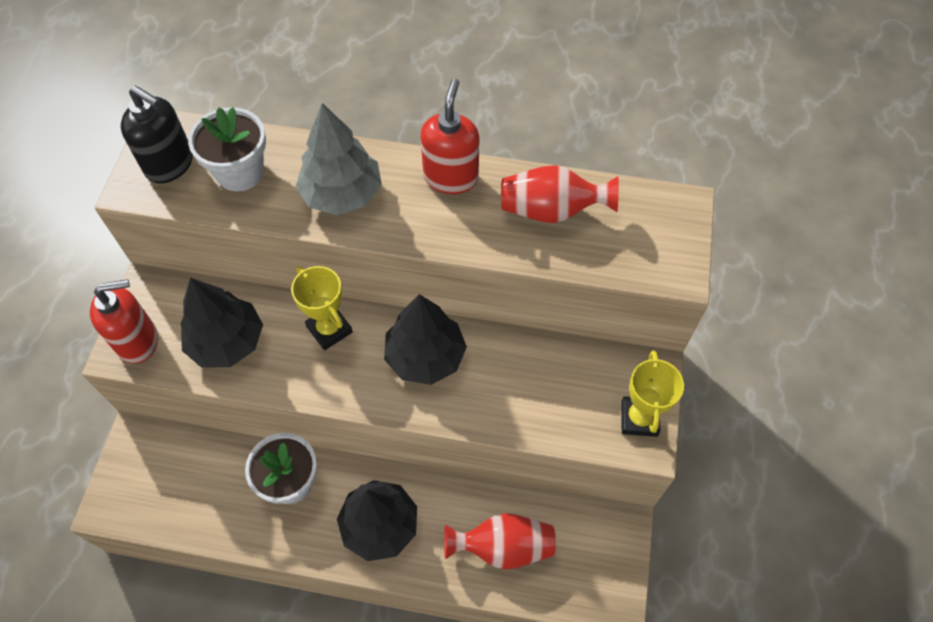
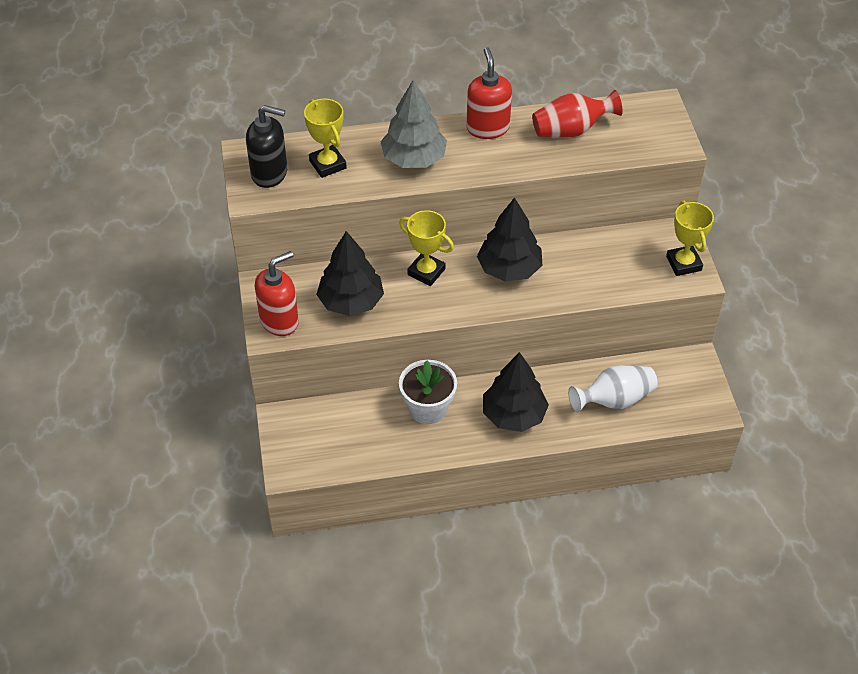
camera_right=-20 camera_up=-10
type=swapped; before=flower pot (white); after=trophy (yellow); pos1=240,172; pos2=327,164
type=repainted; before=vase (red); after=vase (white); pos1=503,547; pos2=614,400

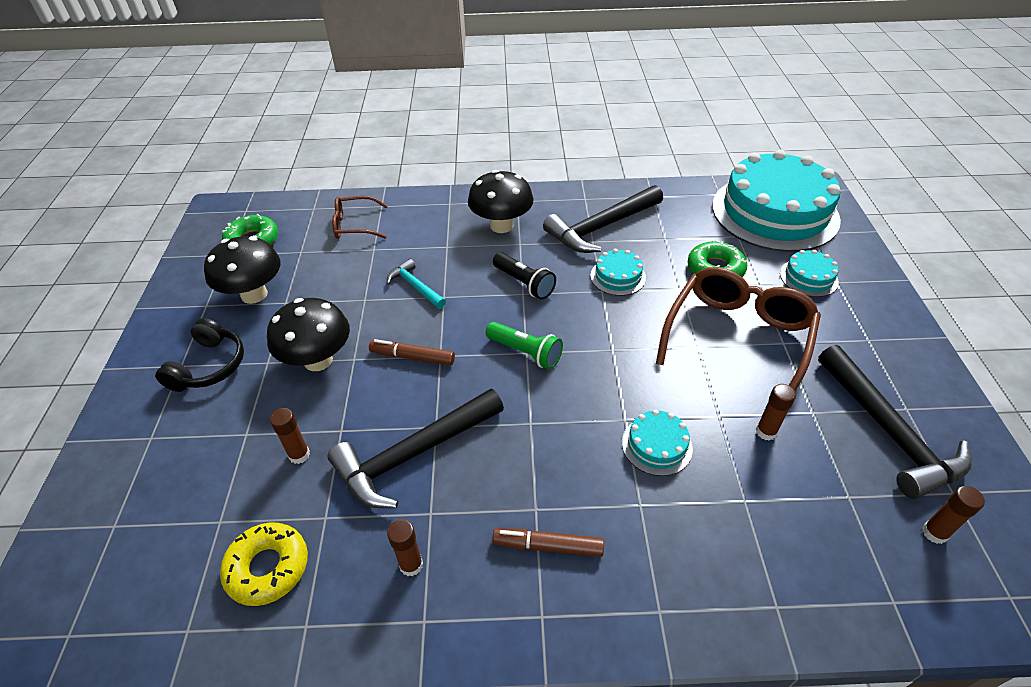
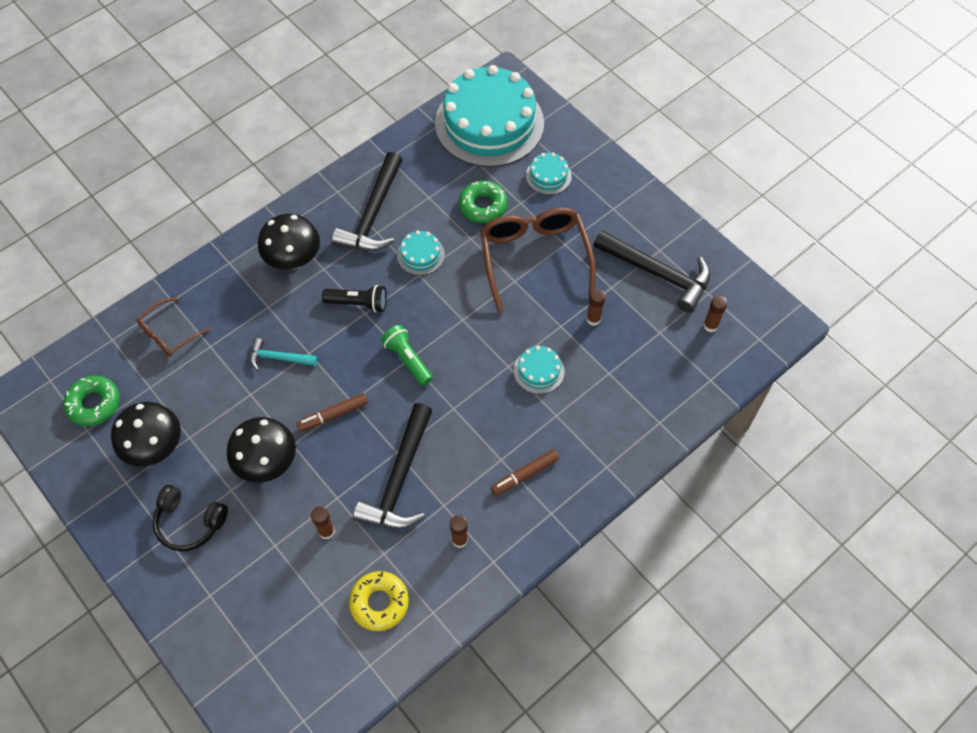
camera_right=-40 camera_up=15
type=rotated; before=headphones (black); pos1=209,366; pos2=190,522; turn=135
type=rotated; before=flashlight (green); pos1=525,352; pos2=407,360; turn=-120

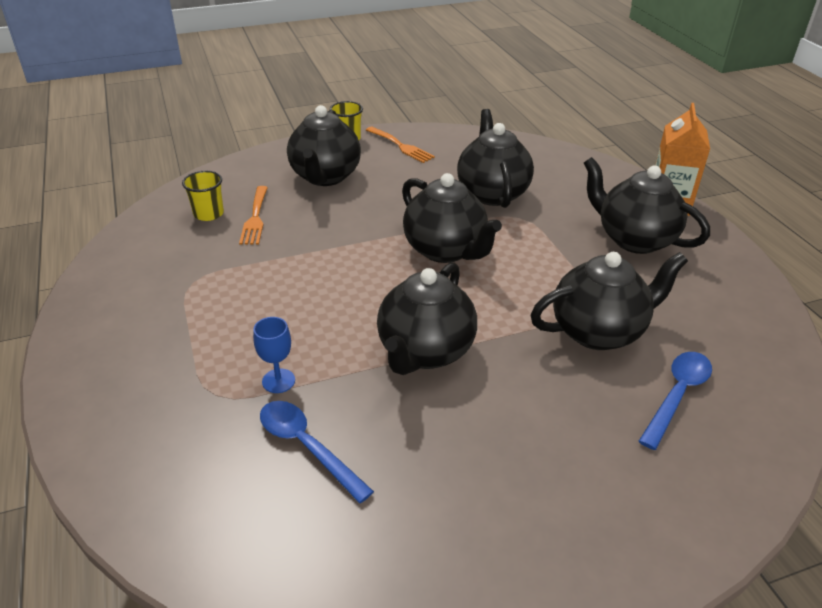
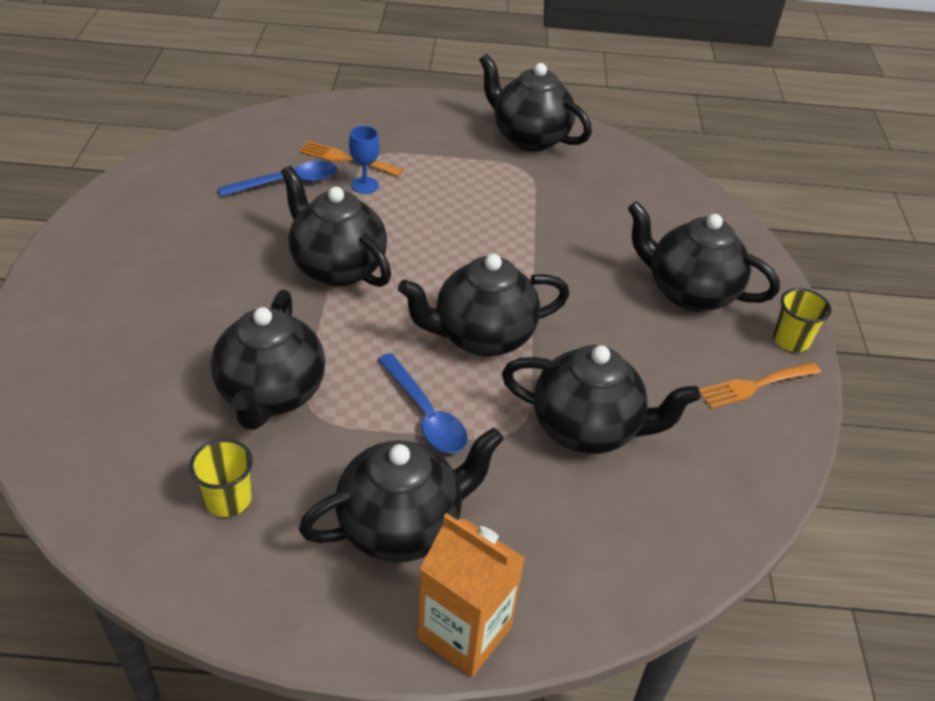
camera_right=110 camera_up=5
type=shifted; before=cup (yellow); pos1=208,214; pos2=228,499
type=shifted; before=fork (orange); pos1=255,217; pos2=346,159
type=shifted; before=spoon (blue); pos1=677,395; pos2=425,414
type=new; after=teapot (black); pos2=529,138

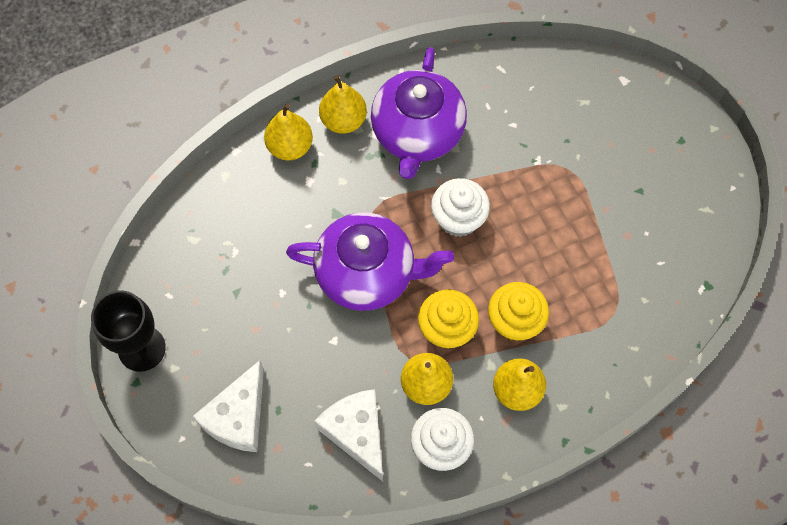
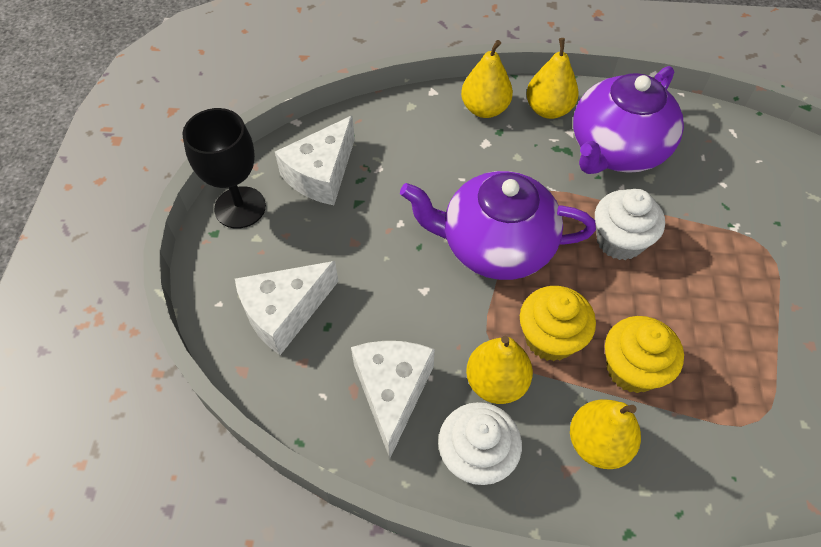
camera_right=30 camera_up=-10
type=rotated; before=teapot (purple); pos1=367,273; pos2=495,246; turn=150
type=new; after=cheese (white); pos2=321,174

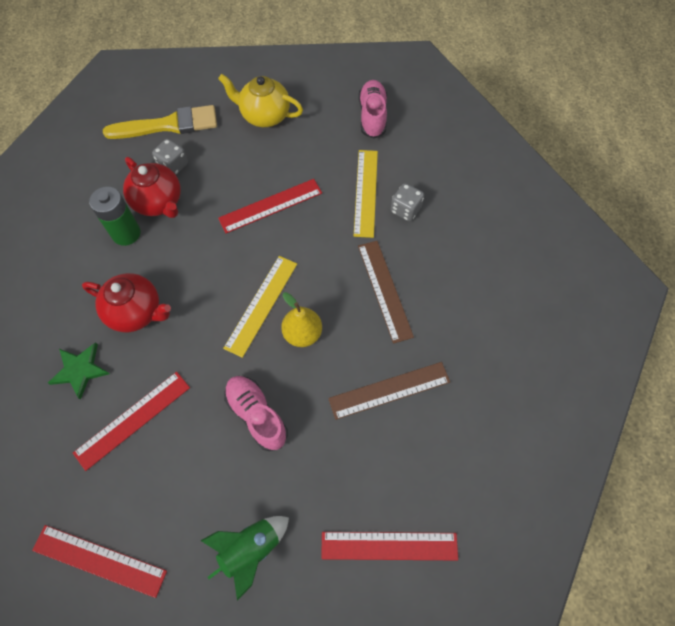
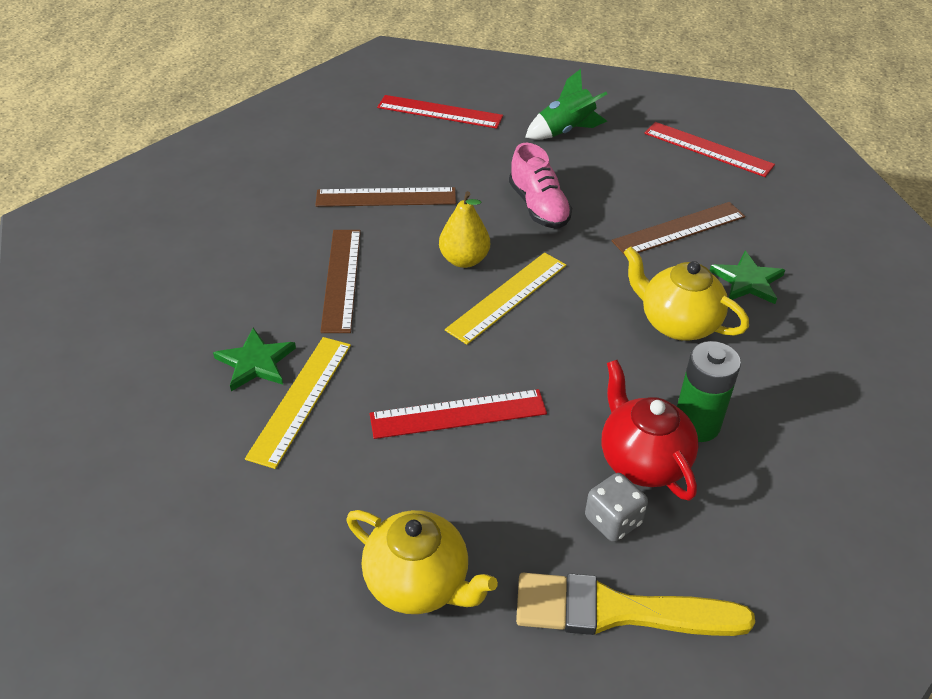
camera_right=-165 camera_up=-20
type=gone; before=shoe (pink); pos1=372,116
type=swapped; before=dice (grey); after=star (green); pos1=405,210; pos2=255,362
type=repainted; before=teapot (red); after=teapot (yellow); pos1=136,312; pos2=677,323
type=repainted; before=ruler (red); after=ruler (brown); pos1=133,419; pos2=679,229

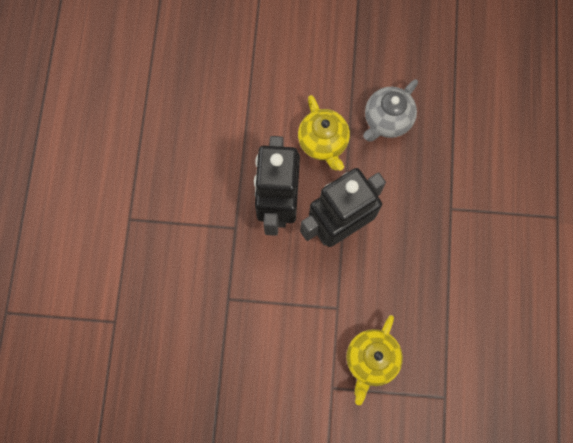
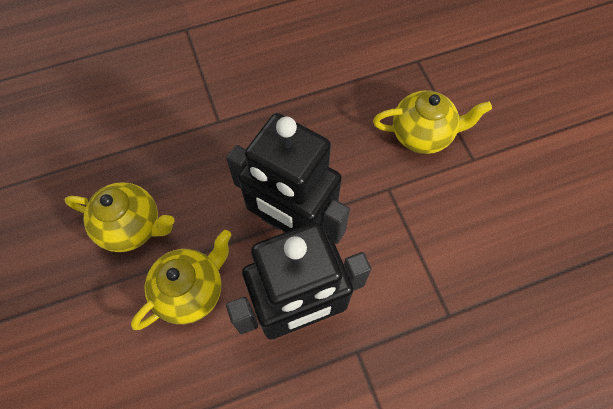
camera_right=-115 camera_up=-10
type=repainted; before=teapot (grey); after=teapot (yellow); pos1=387,120; pos2=132,227

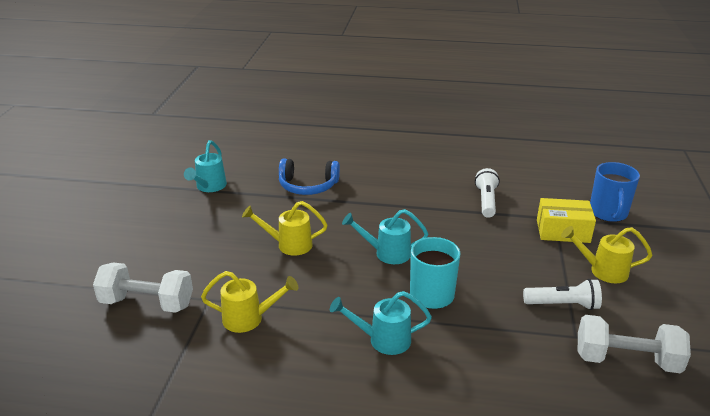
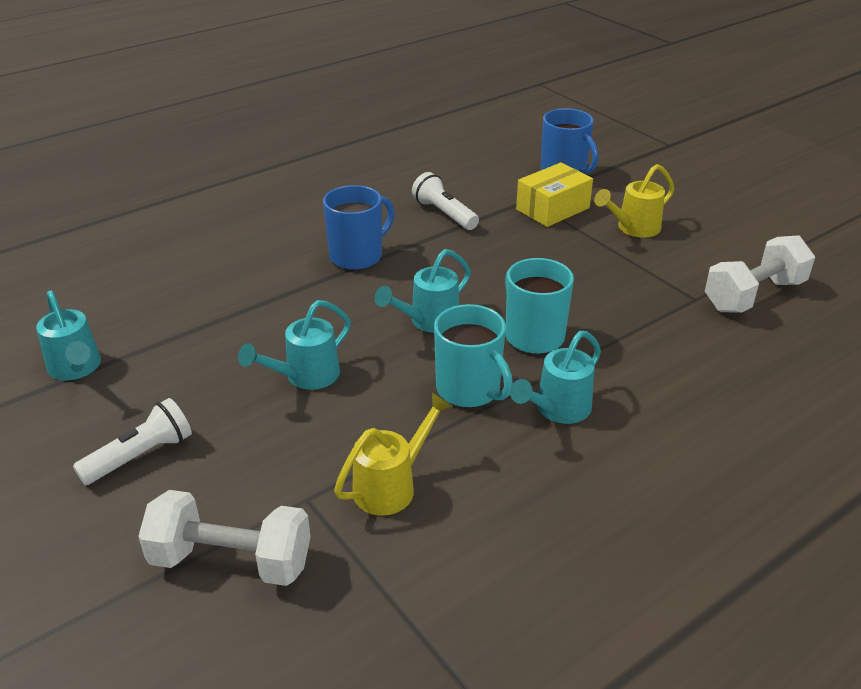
camera_right=-45 camera_up=5
type=gone; before=headphones (blue); pos1=308,186
type=repainted; before=watering can (yellow); after=watering can (turquoise); pos1=289,245; pos2=305,376
type=rotated; before=dumbbell (white); pos1=147,303; pos2=231,561; turn=45
type=shifted; before=flashlight (white); pos1=563,304; pos2=141,455
type=new; after=mug (blue); pos2=357,256
type=new; after=mug (turquoise); pos2=469,390

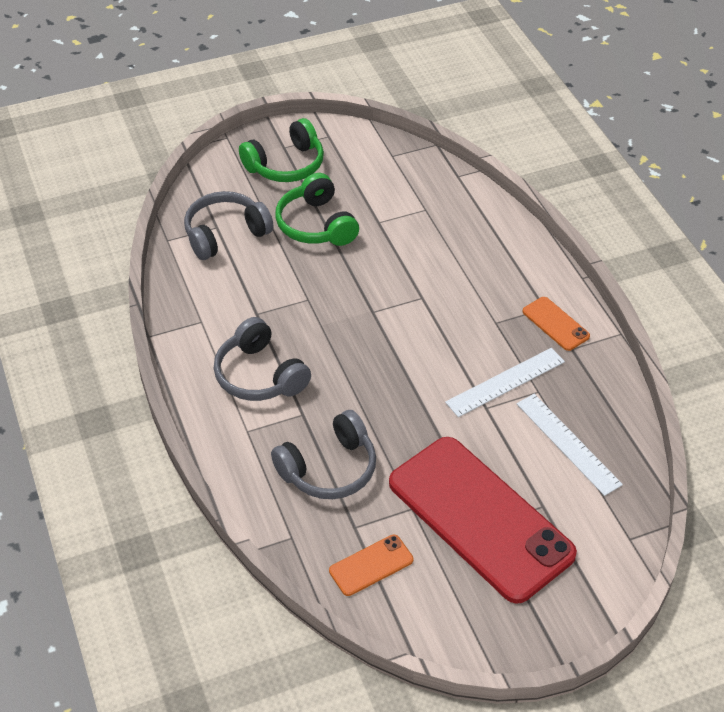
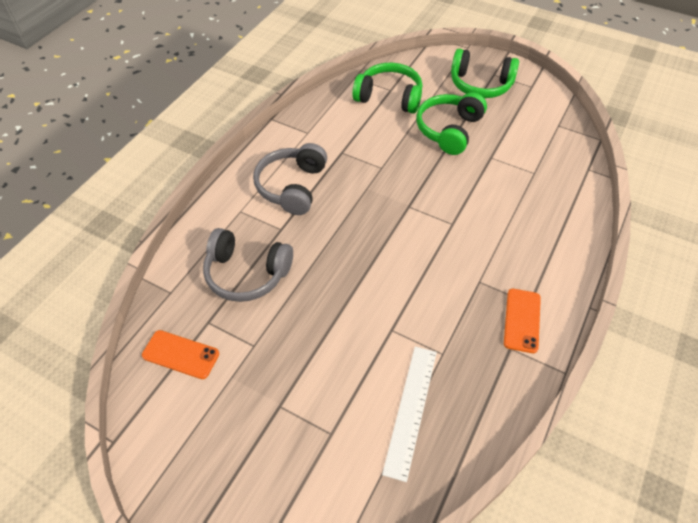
camera_right=50 camera_up=5
type=repainted; before=headphones (grey); after=headphones (green); pos1=225,234; pos2=389,97
type=gone; before=ruler (white); pos1=505,382
type=gone; before=phone (red); pos1=480,518

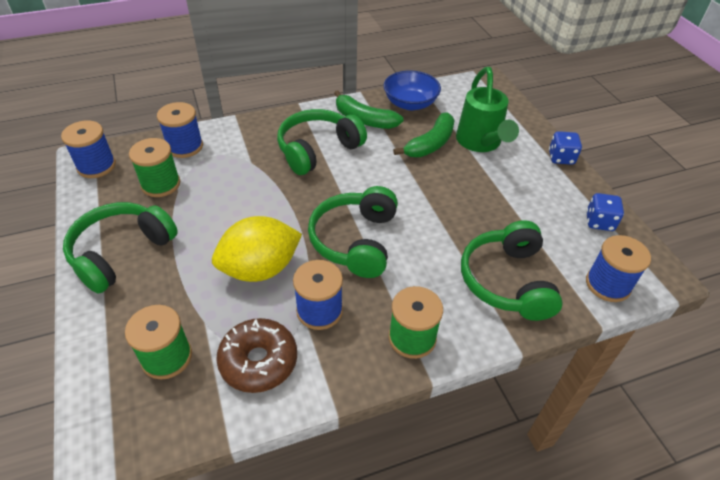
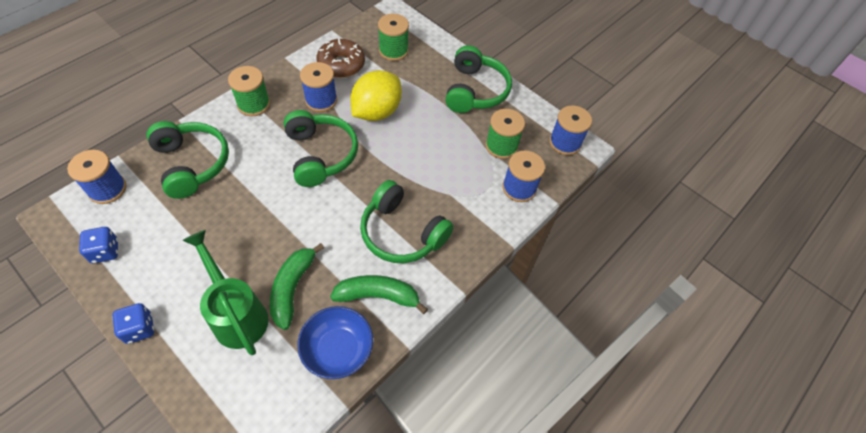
camera_right=150 camera_up=10
type=rotated; before=headphones (green); pos1=318,149; pos2=402,233; turn=105

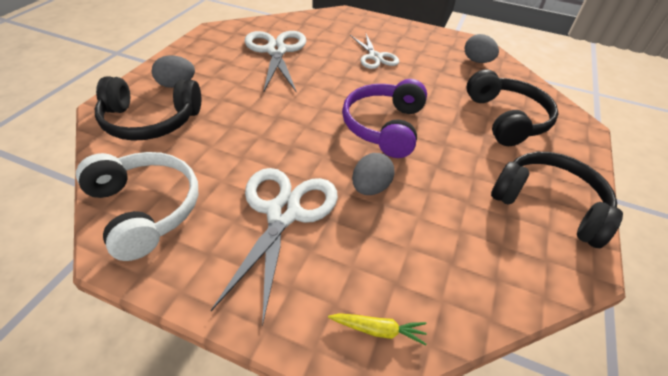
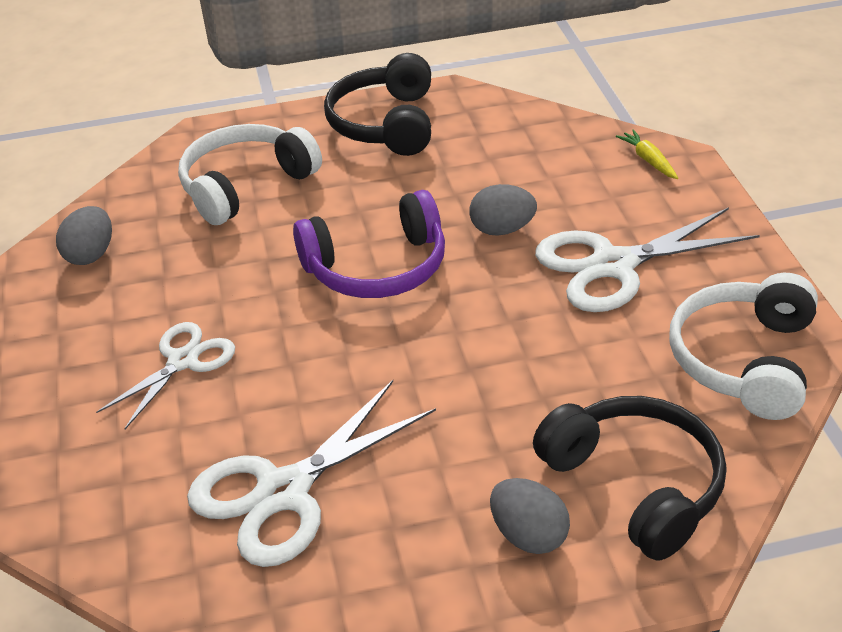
camera_right=-120 camera_up=-5
type=repainted; before=headphones (black); after=headphones (white); pos1=506,119; pos2=246,186

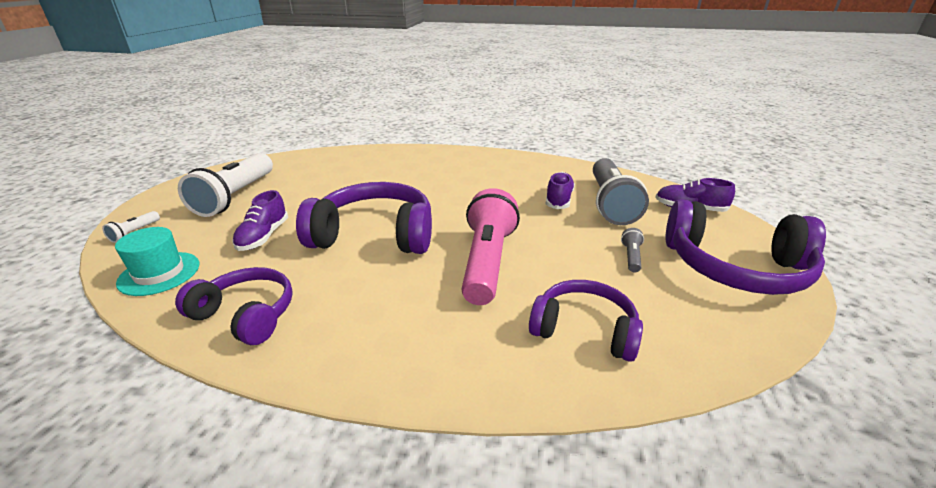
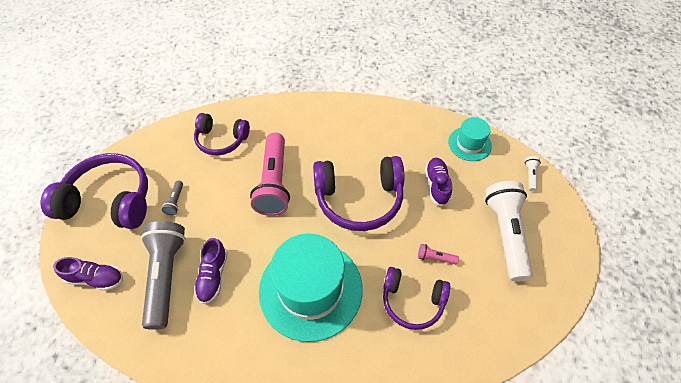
camera_right=170 camera_up=25
type=shifted; before=headphones (purple); pos1=246,315; pos2=412,301
type=new; after=hat (turquoise); pos2=310,289
type=new; after=flashlight (pink); pos2=435,258

